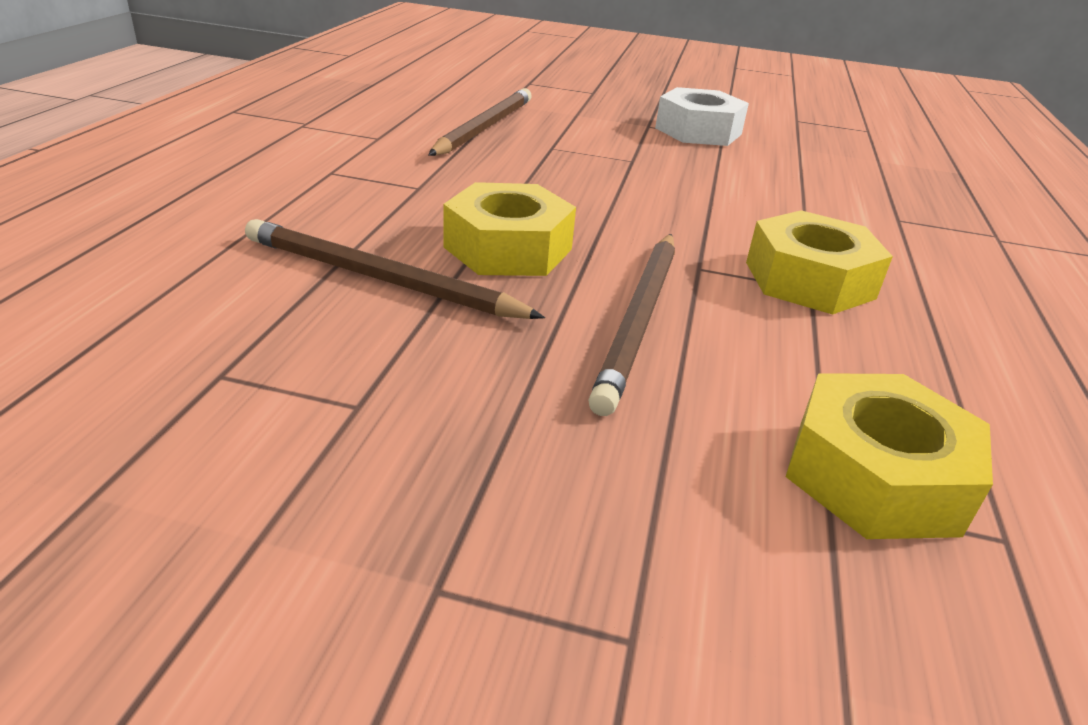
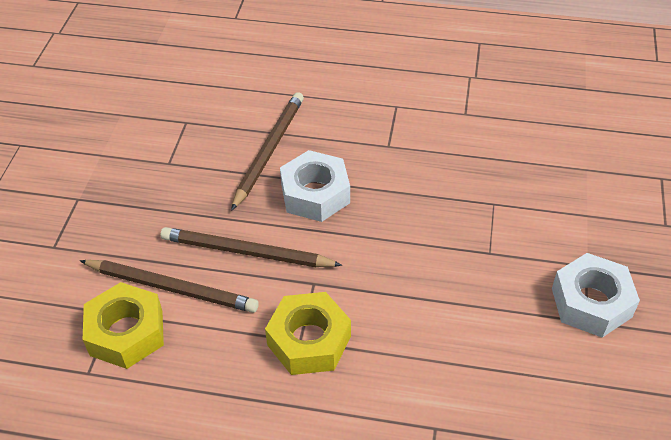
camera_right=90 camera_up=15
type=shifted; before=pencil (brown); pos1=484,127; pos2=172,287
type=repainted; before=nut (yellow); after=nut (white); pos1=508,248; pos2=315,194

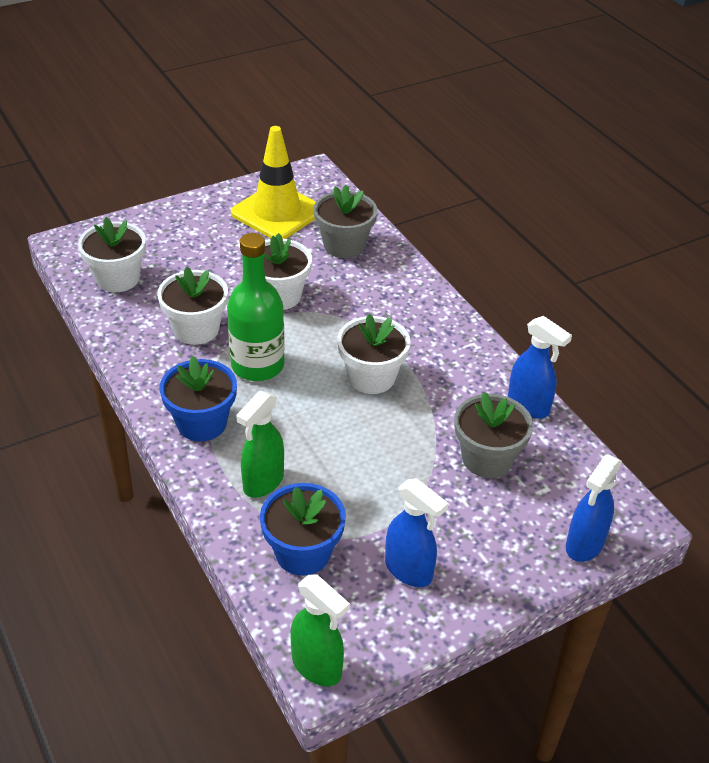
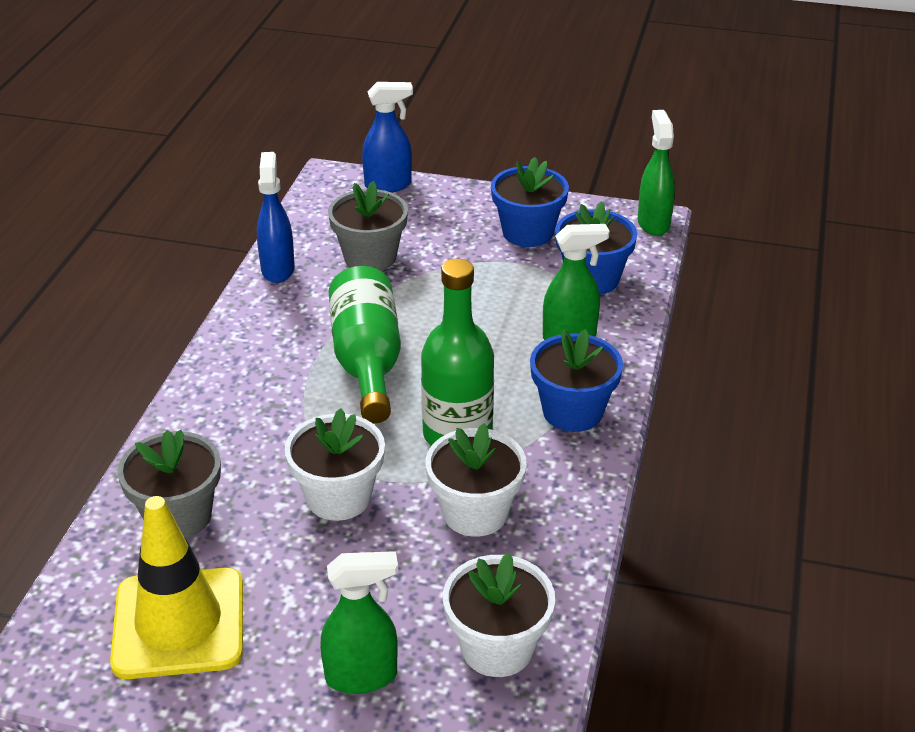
camera_right=-135 camera_up=-5
type=swapped; before=flower pot (white); after=bottle (green); pos1=371,377; pos2=367,362
type=swapped; before=spray bottle (blue); after=flower pot (blue); pos1=409,570; pos2=527,232
type=new; after=spray bottle (green); pos2=362,676

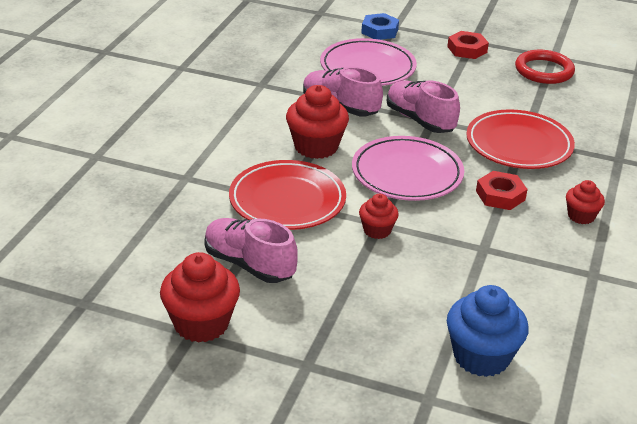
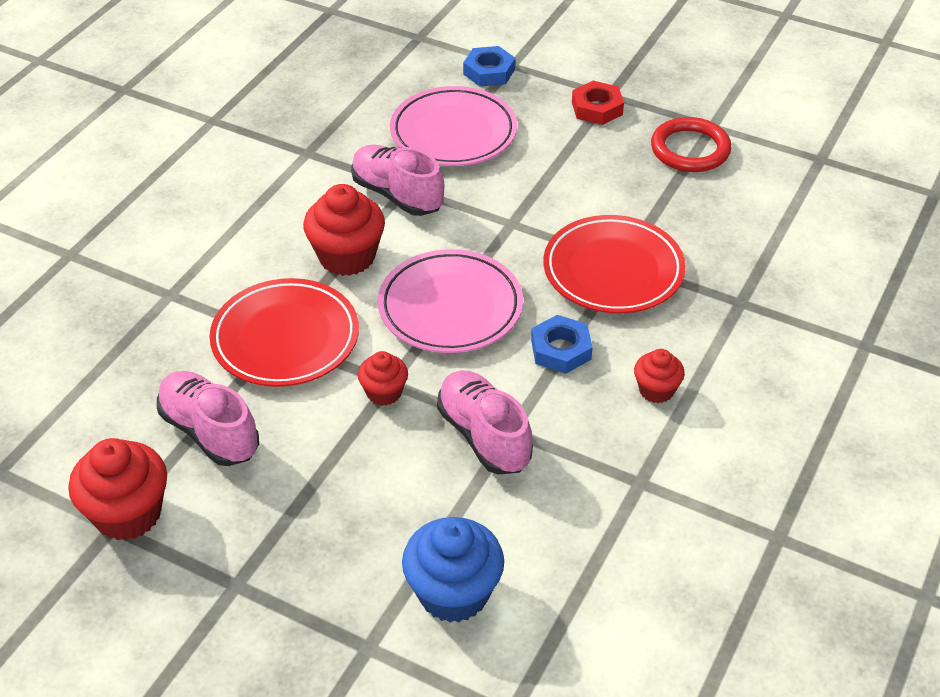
camera_right=10 camera_up=10
type=shifted; before=shoe (pink); pos1=420,120; pos2=484,436
type=repainted; before=nut (red); after=nut (blue); pos1=500,195; pos2=561,350

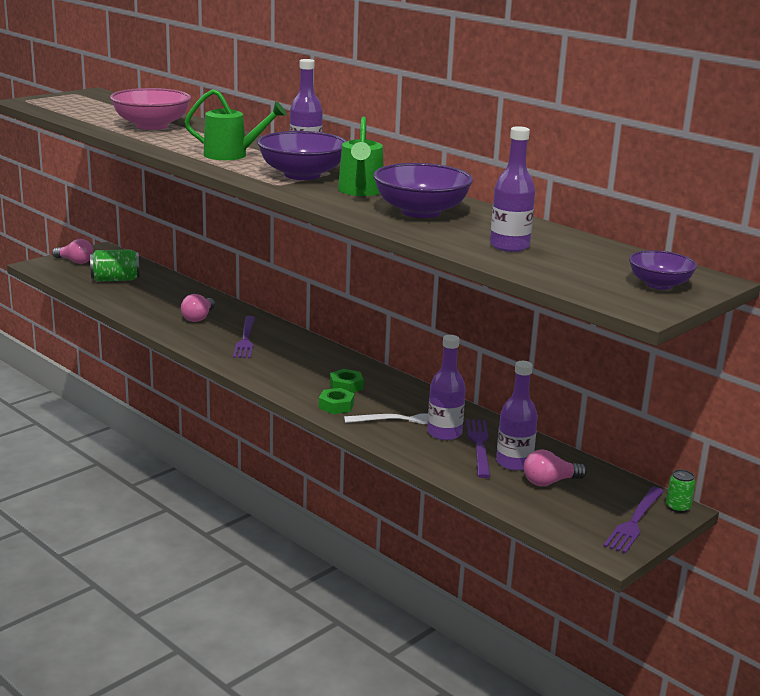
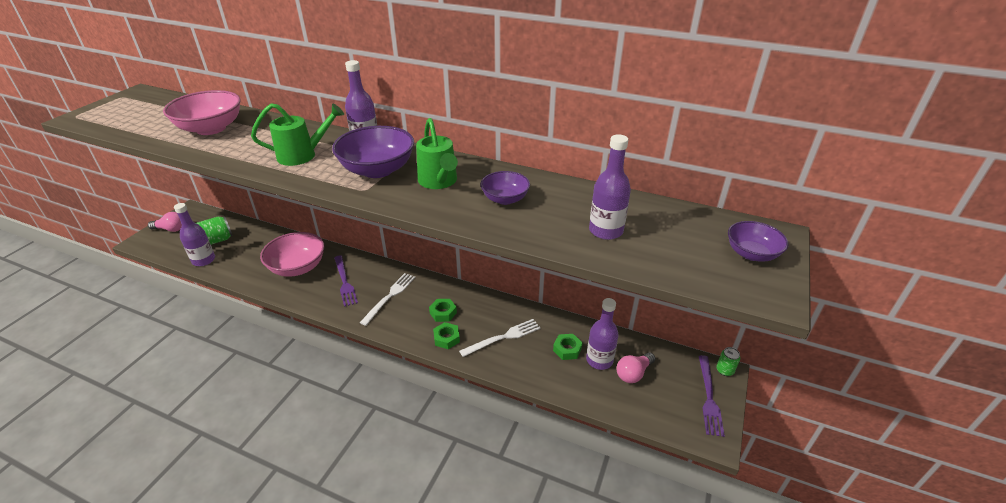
camera_right=-20 camera_up=15
type=scaled; before=bowl (purple); pos1=421,212; pos2=505,199; scale=0.58
type=swapped; before=light bulb (pink); after=bowl (pink); pos1=198,317; pos2=298,267
type=shifted; before=bottle (purple); pos1=444,433; pos2=204,260
type=swapped; before=fork (purple); after=nut (green); pos1=479,446; pos2=567,349
type=new; after=fork (white); pos2=389,297

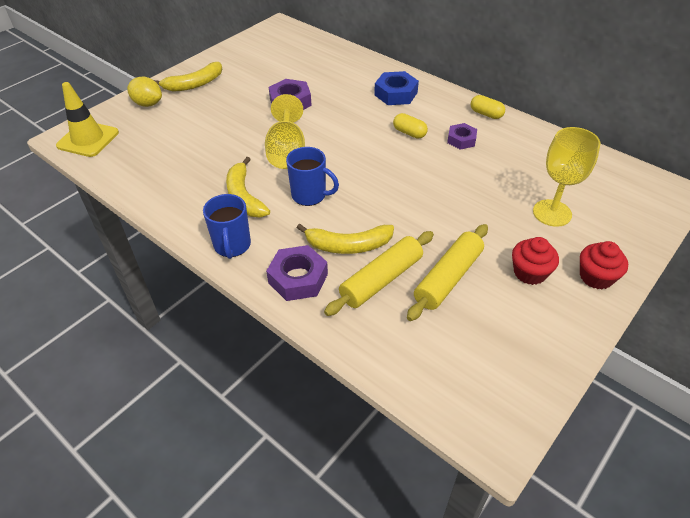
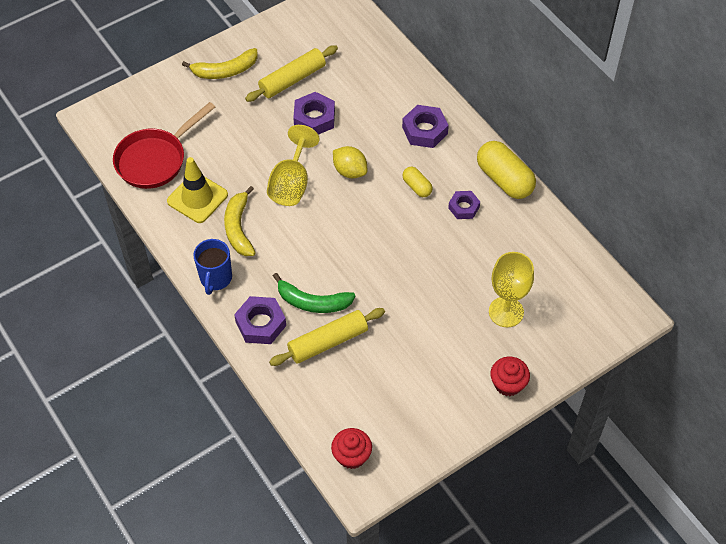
camera_right=15 camera_up=10
type=repainted; before=nut (blue); after=nut (purple); pos1=396,94; pos2=424,130
type=shifted; before=lemon (yellow); pos1=148,104; pos2=350,171
type=shifted; before=traffic cone (yellow); pos1=88,139; pos2=197,198
type=scaled; before=capsule (yellow); pos1=486,114; pos2=504,179; scale=1.9
type=gone; before=mug (blue); pos1=310,195
type=repainted; before=banana (yellow); after=banana (green); pos1=348,245; pos2=312,302
type=shifted; before=rolling pin (yellow); pos1=448,278; pos2=292,79
type=shifted; before=cupcake (red); pos1=529,272; pos2=352,456
type=new; after=pan (red); pos2=155,159

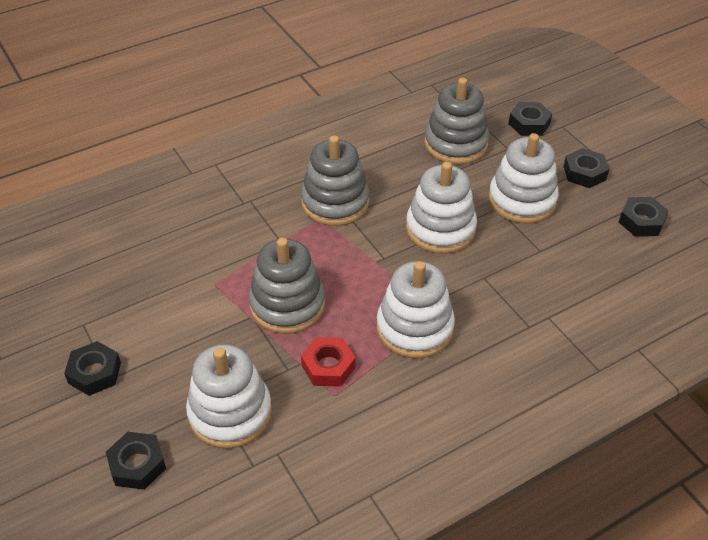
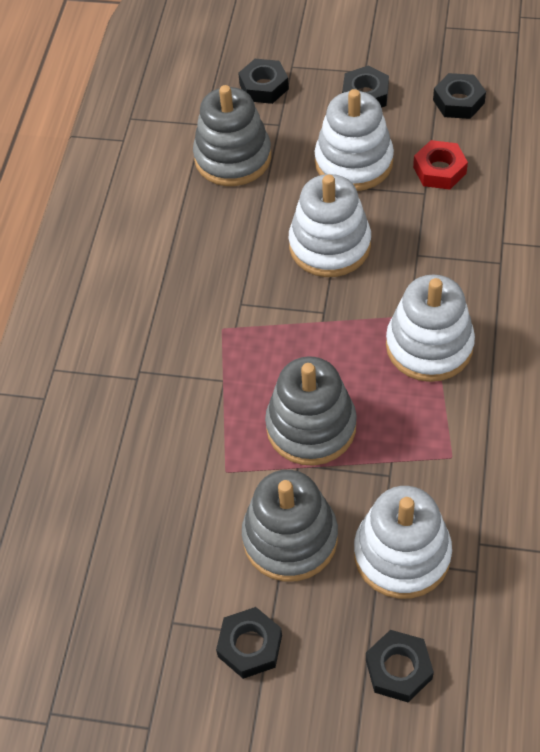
camera_right=-45 camera_up=10
type=shifted; before=stacking toy (grey); pos1=335,202; pos2=290,538
type=shifted; before=nut (red); pos1=328,366; pos2=439,170

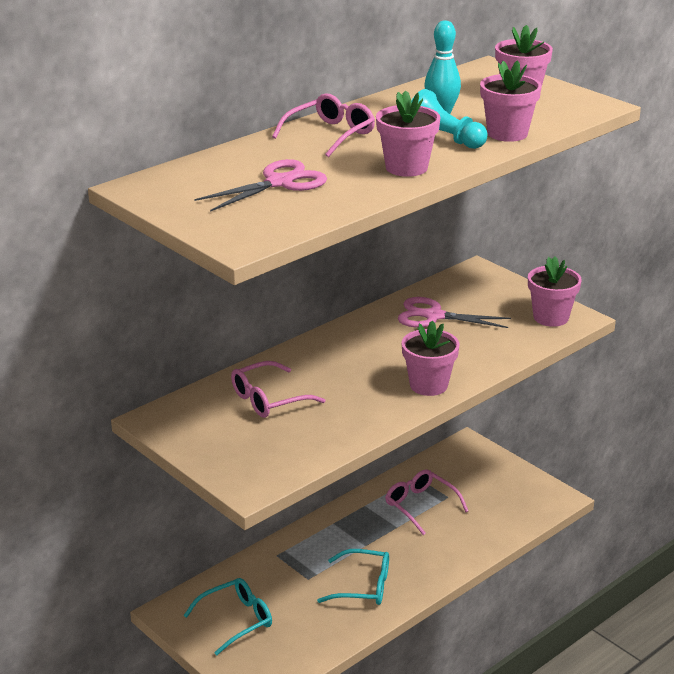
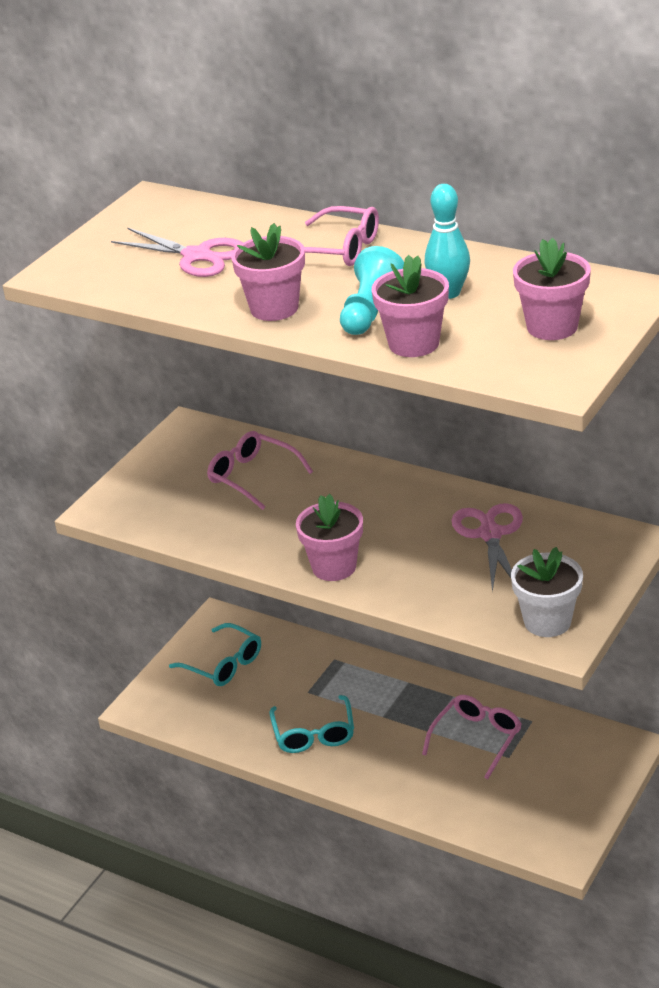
camera_right=75 camera_up=5
type=repainted; before=flower pot (pink); after=flower pot (white); pos1=551,317; pos2=547,622

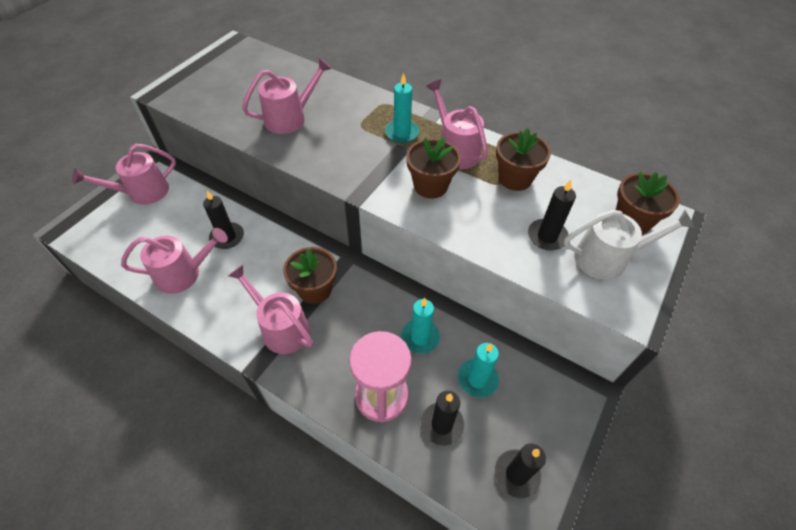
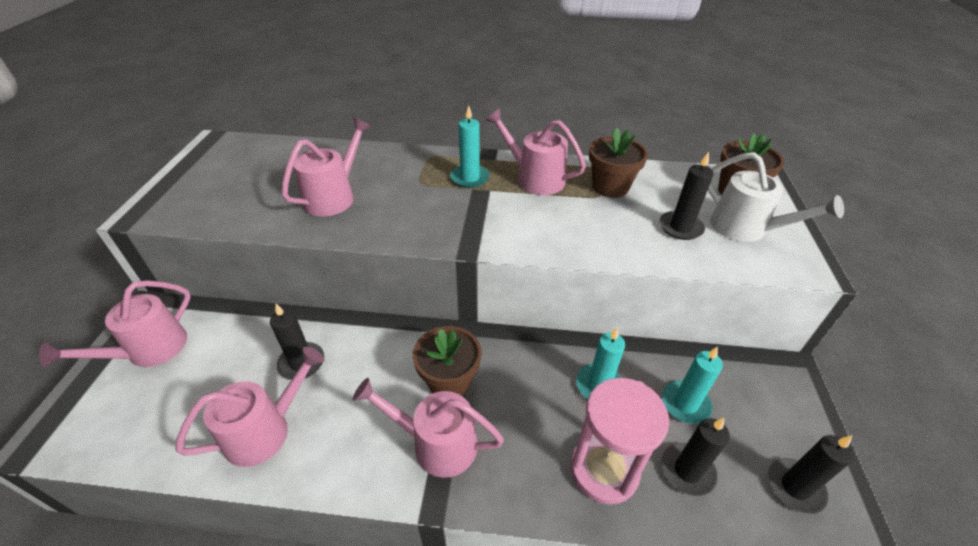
camera_right=-25 camera_up=-10
type=gone; before=flower pot (brown); pos1=430,186
type=rotated; before=watering can (white); pos1=607,258; pos2=746,228; turn=75

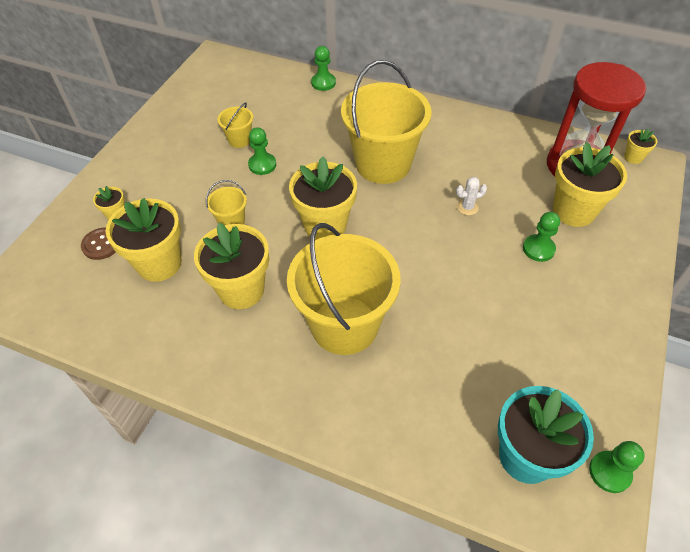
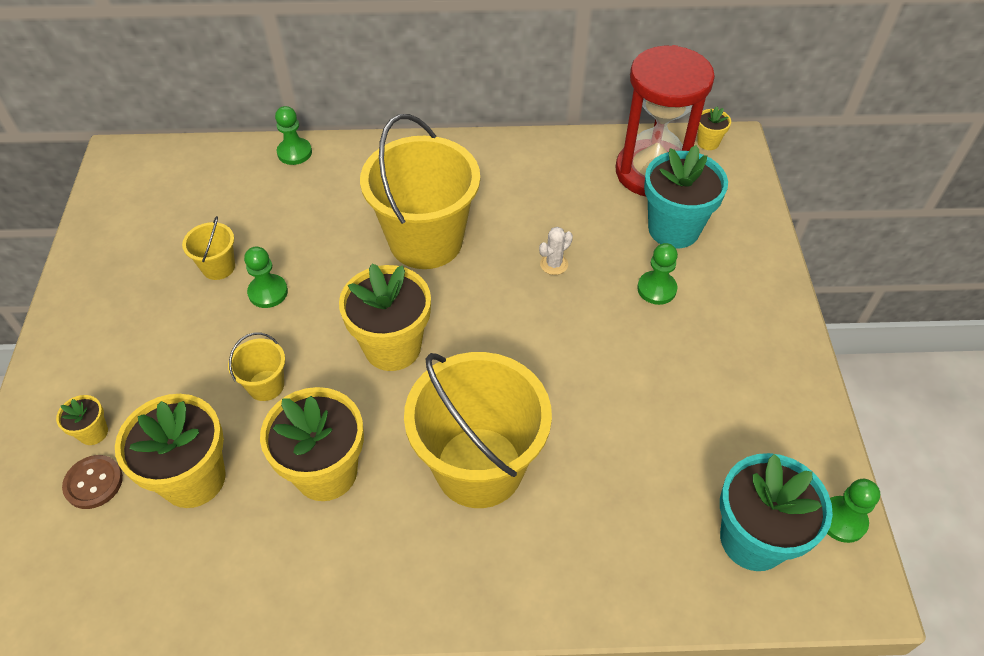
camera_right=-25 camera_up=0
type=repainted; before=flower pot (yellow); after=flower pot (turquoise); pos1=573,211; pos2=673,229

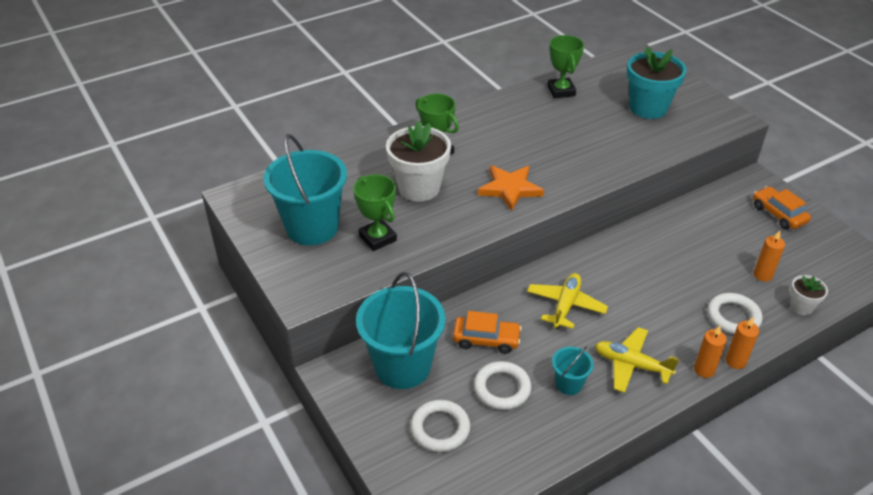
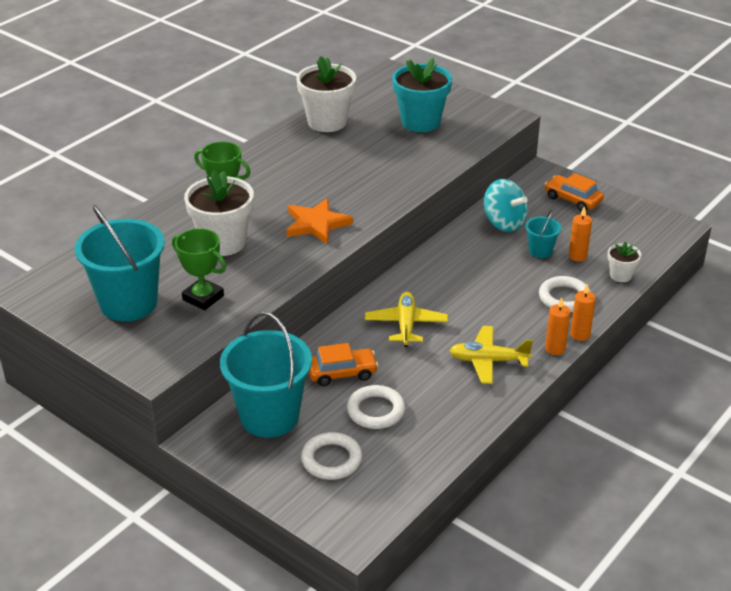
camera_right=-20 camera_up=-5
type=swapped; before=trophy (green); after=flower pot (white); pos1=561,91; pos2=327,122
type=shifted; before=bucket (turquoise); pos1=569,384; pos2=540,251
type=new; after=spinning top (turquoise); pos2=504,223

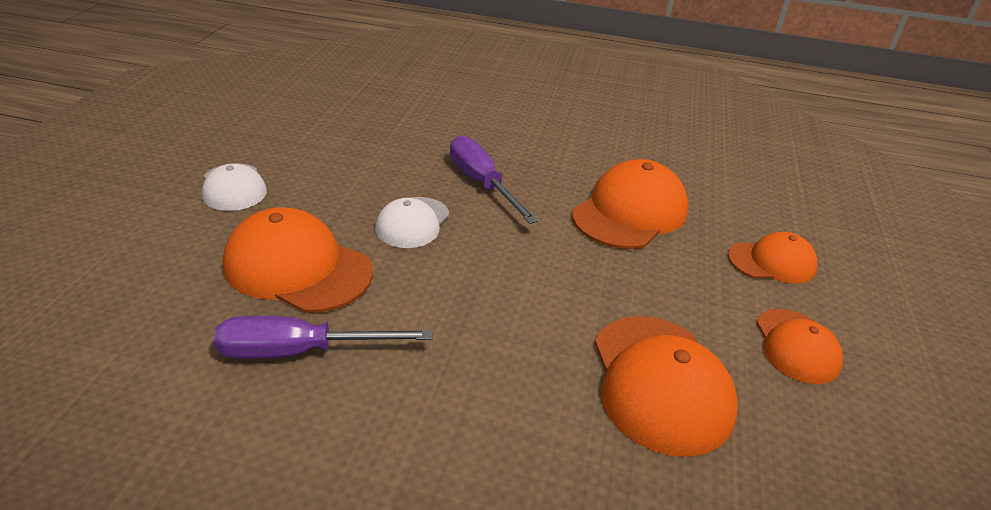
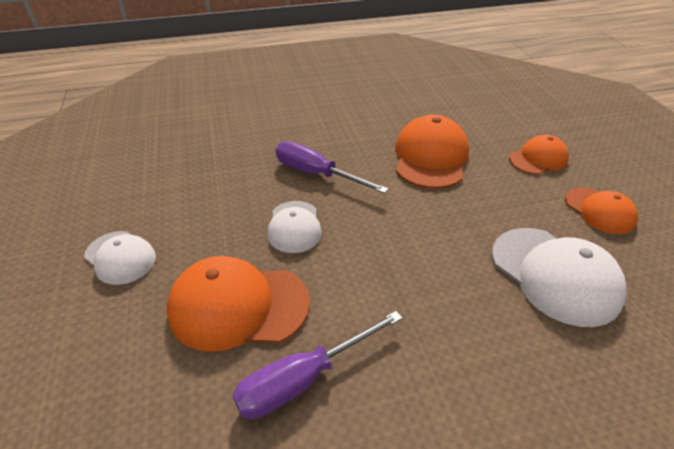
camera_right=-25 camera_up=5
type=repainted; before=cap (orange); after=cap (white); pos1=660,383; pos2=554,275

